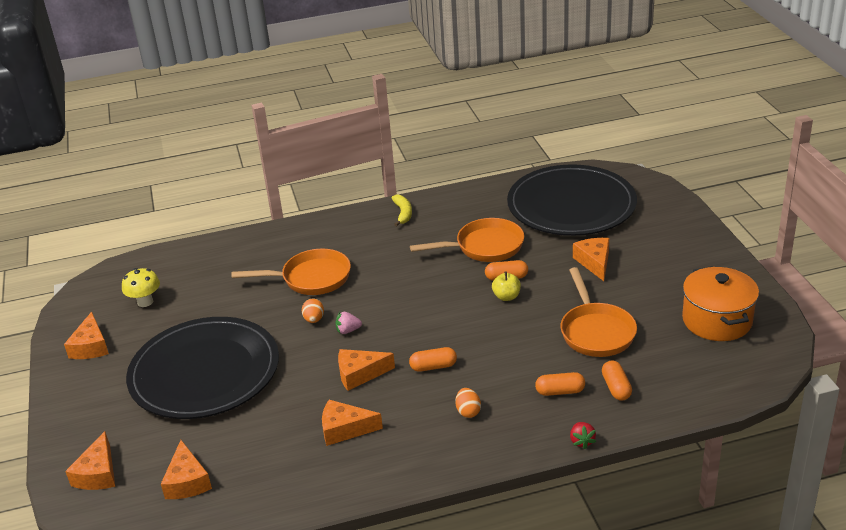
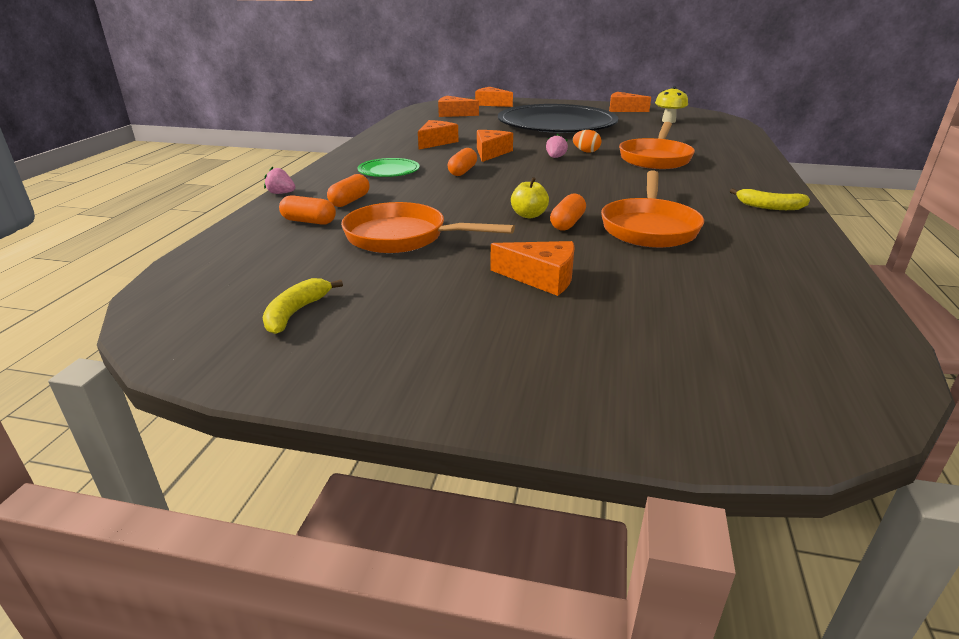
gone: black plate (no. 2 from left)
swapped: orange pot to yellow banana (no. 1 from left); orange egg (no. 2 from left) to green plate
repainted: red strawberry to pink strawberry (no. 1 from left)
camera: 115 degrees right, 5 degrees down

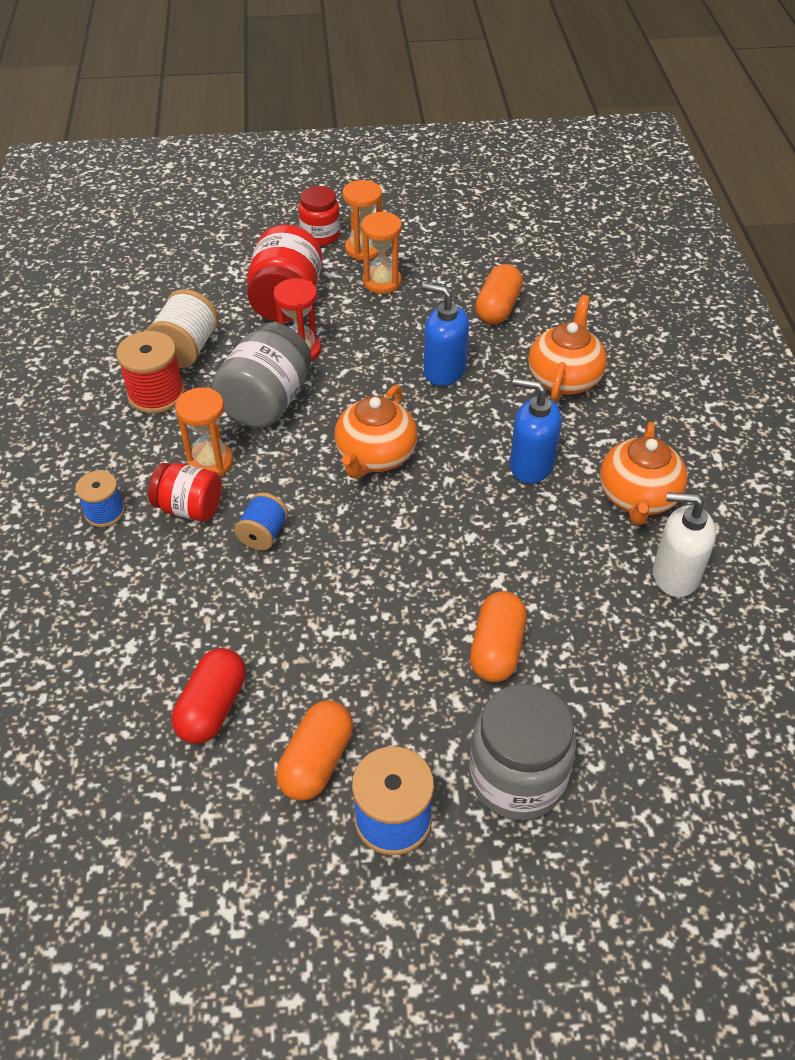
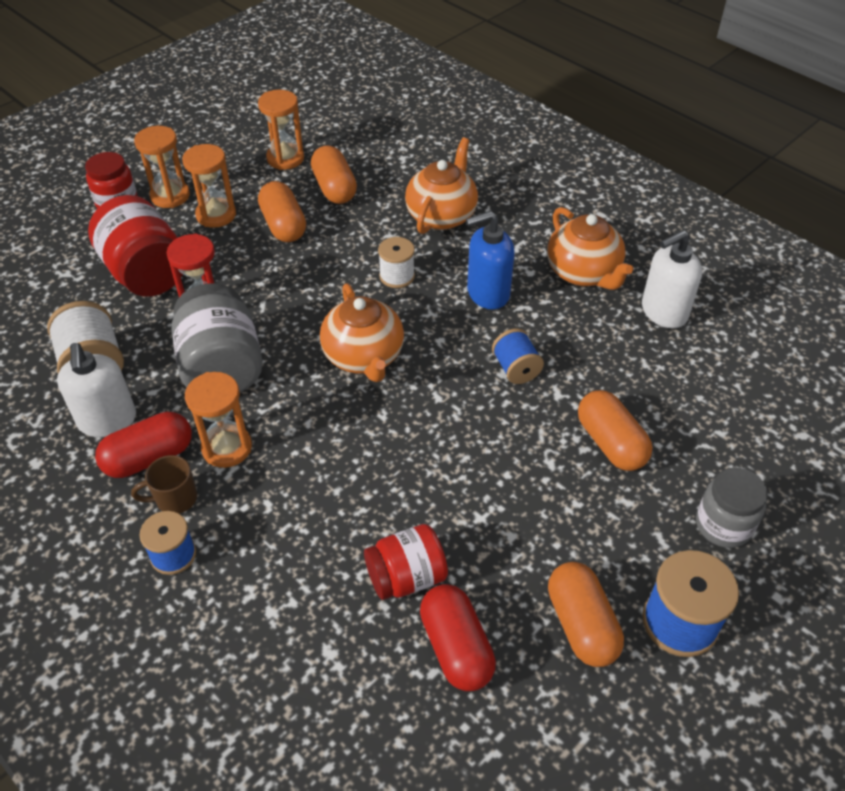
gone: blue soap dispenser (no. 1 from left)
new: red capsule (no. 1 from left); brown mug; orange hourglass (no. 4 from left); orange capsule (no. 1 from left); white spool (no. 2 from left)
shifted: red jar (no. 1 from left in the first image) to red jar (no. 3 from left); blue spool (no. 2 from left)
swapped: red spool to white soap dispenser (no. 1 from left)
rotated: orange teapot (no. 2 from left) 45 degrees clockwise
scaled: grey jar (no. 2 from left) x0.63
camera: 40 degrees left, 0 degrees up

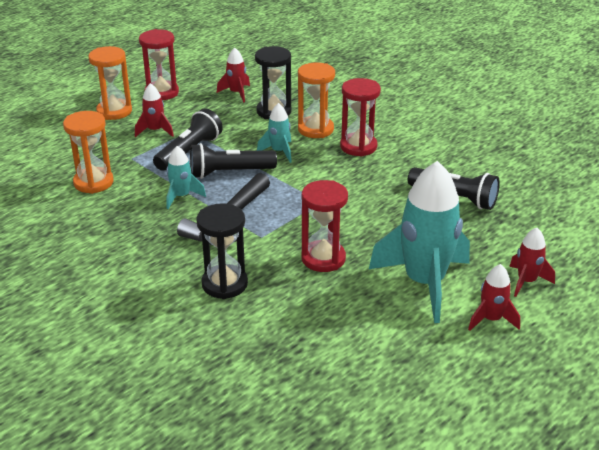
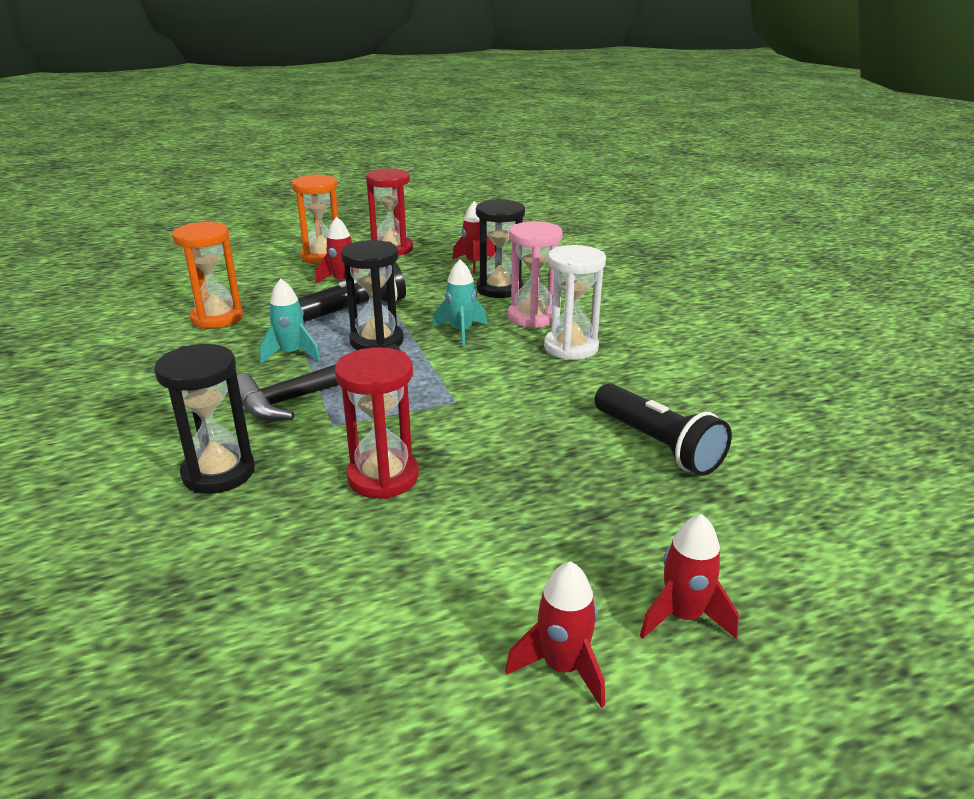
gone: turquoise rocket (no. 3 from left)
swapped: black flashlight (no. 2 from left) to black hourglass (no. 2 from left)
repainted: orange hourglass (no. 3 from left) to pink hourglass; red hourglass (no. 3 from left) to white hourglass
camera: 25 degrees right, 5 degrees down

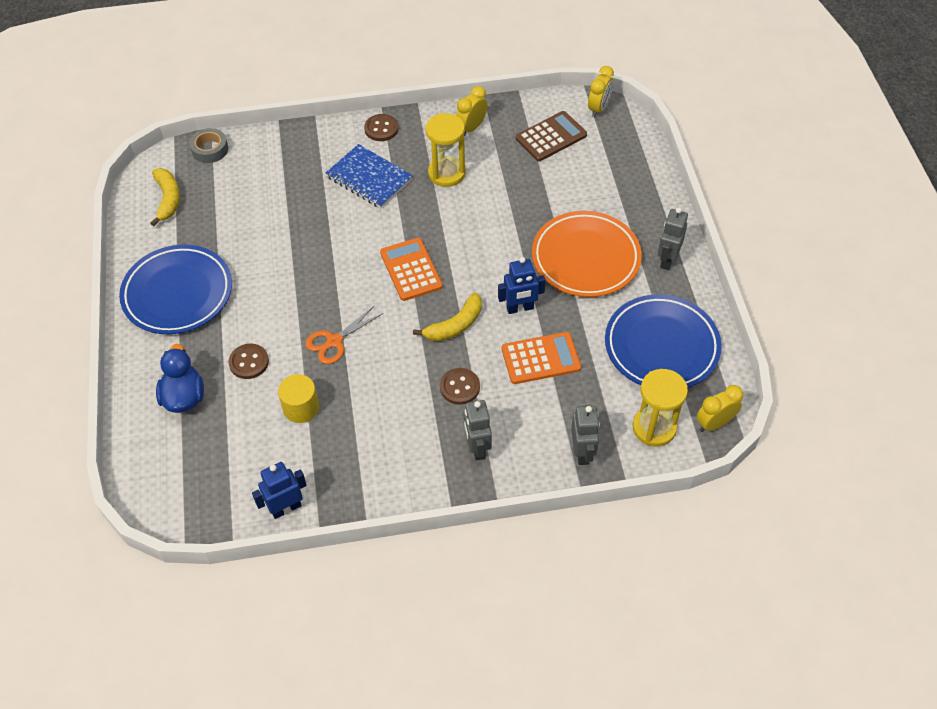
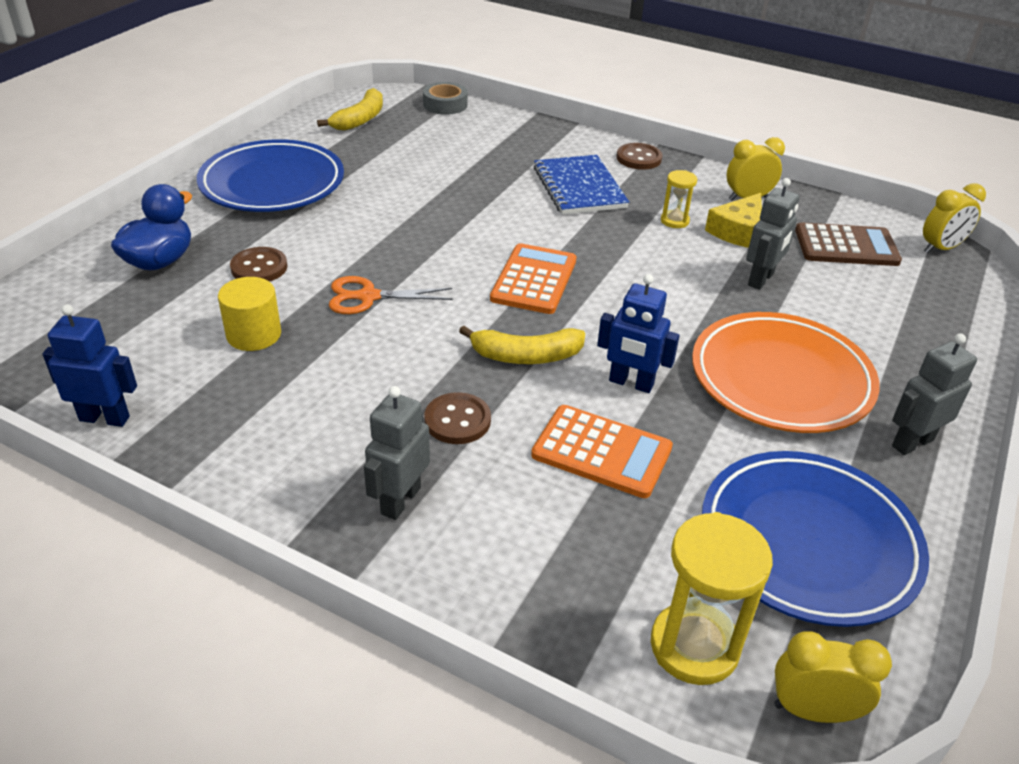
new: yellow cheese
shifted: grey robot (no. 2 from left)
scaled: yellow hourglass (no. 1 from left) x0.54
camera: 35 degrees right, 15 degrees down

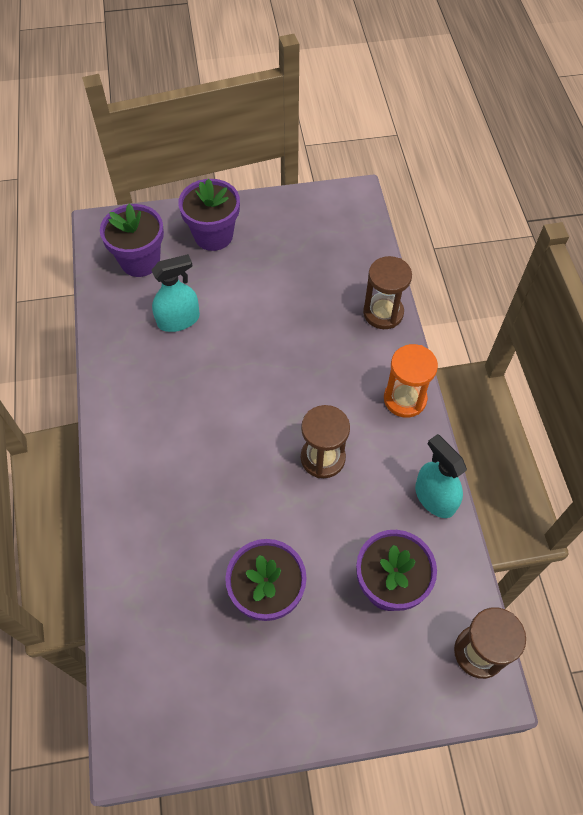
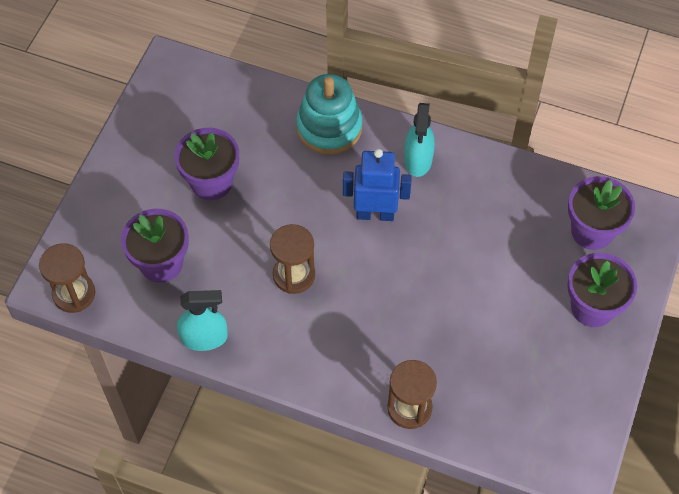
gone: orange hourglass
new: turquoise stacking toy; blue robot
shifted: turquoise spray bottle (no. 1 from left in the first image) to turquoise spray bottle (no. 2 from left)
camera: 120 degrees right, 0 degrees up

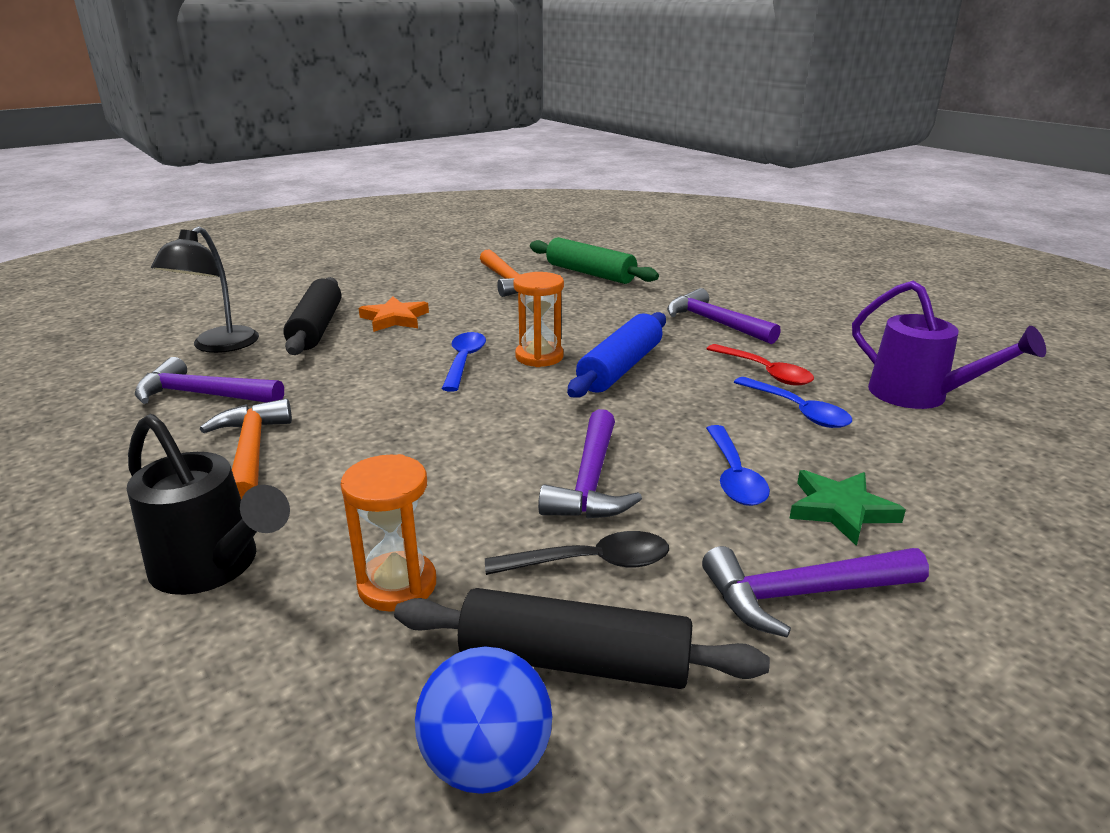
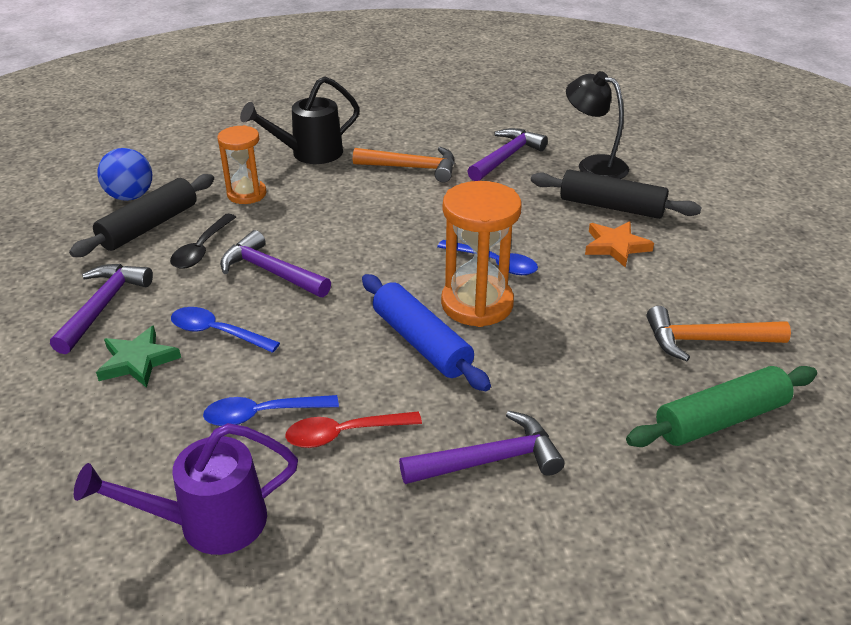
scaled: orange hourglass (no. 2 from left) x1.55
camera: 115 degrees right, 10 degrees up

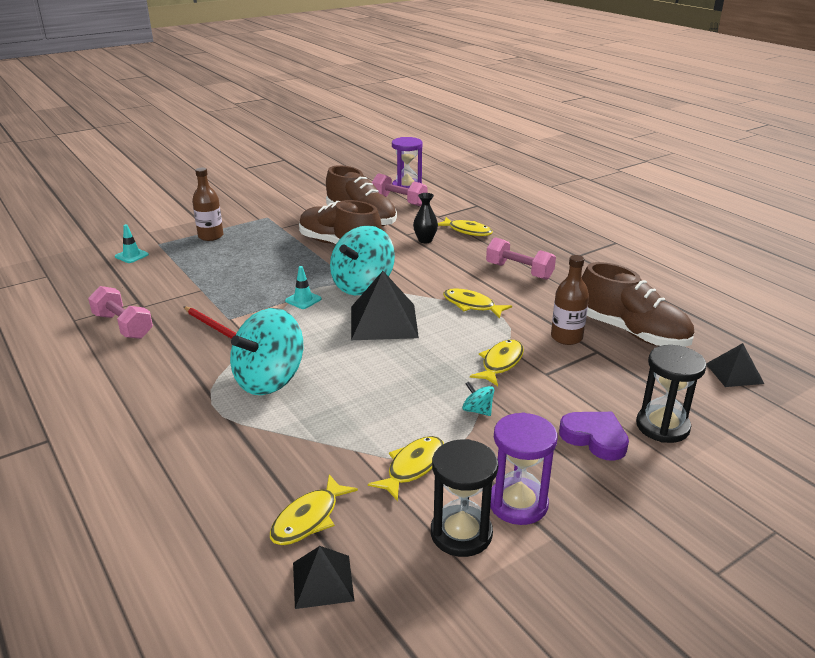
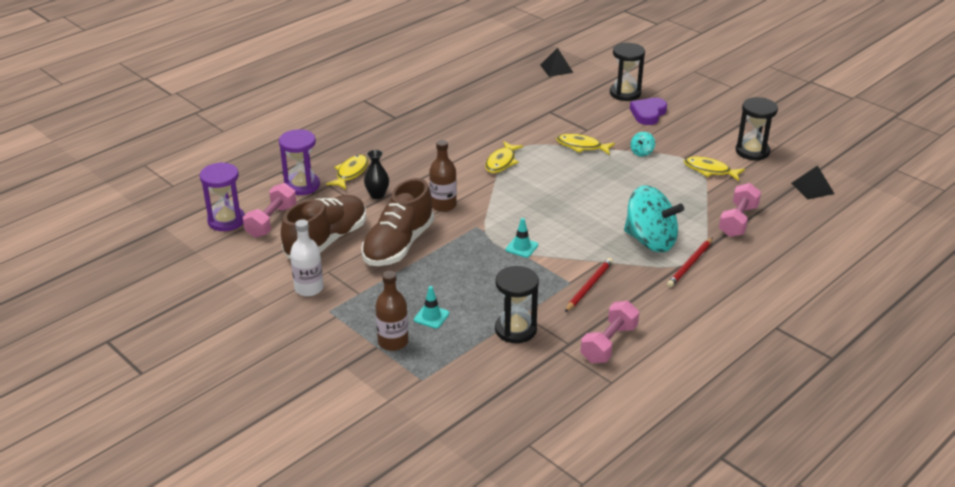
gone: yellow fish (no. 1 from left); turquoise spinning top (no. 2 from left); black pyramid (no. 2 from left); brown shoe (no. 3 from left)
new: white bottle; black hourglass (no. 1 from left); red pencil (no. 2 from left)
shifted: purple hourglass (no. 2 from left); turquoise traffic cone (no. 1 from left); brown bottle (no. 2 from left); pink dumbbell (no. 3 from left)
camera: 100 degrees left, 5 degrees up

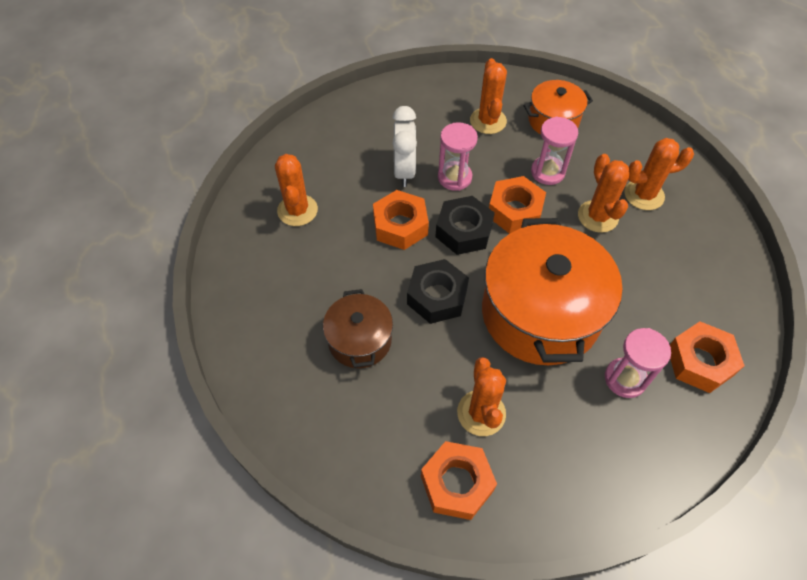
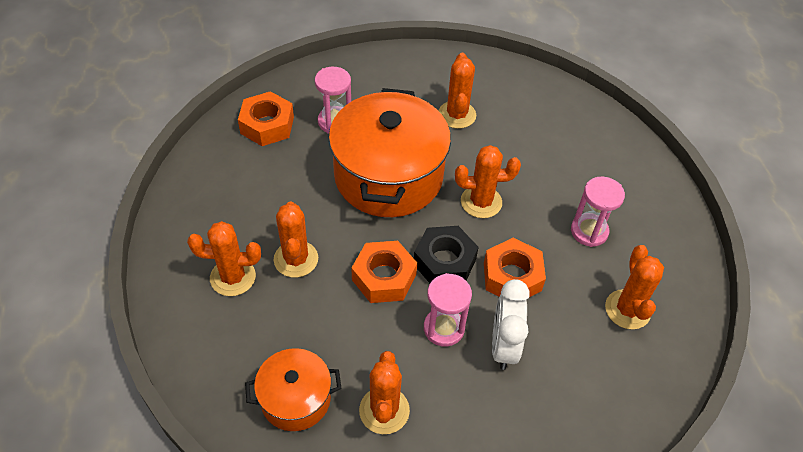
gone: brown pot; orange nut (no. 2 from left)
shifted: pink hourglass (no. 2 from left in the first image) to pink hourglass (no. 3 from left)
swapped: black nut (no. 1 from left) to orange cactus (no. 5 from left)
camera: 175 degrees left, 5 degrees down

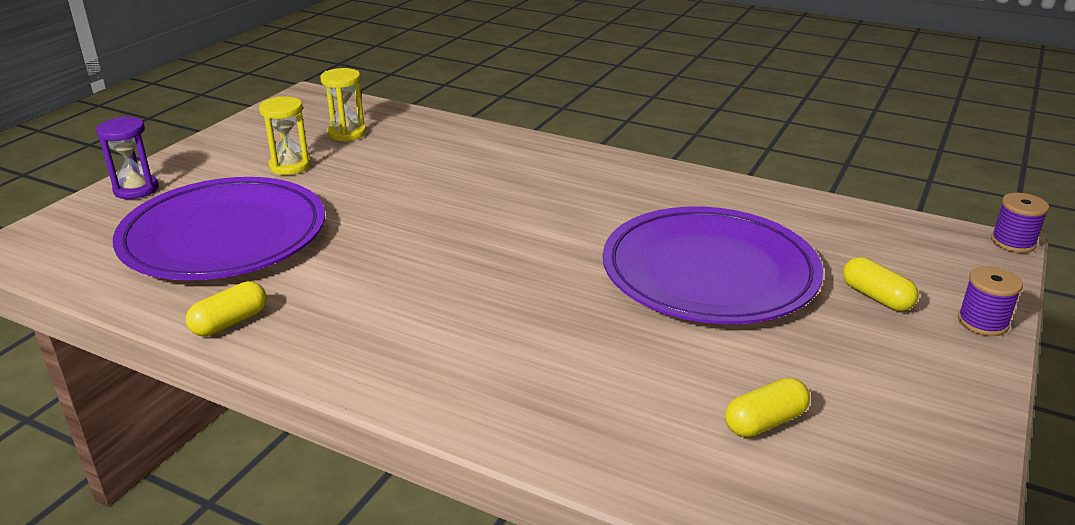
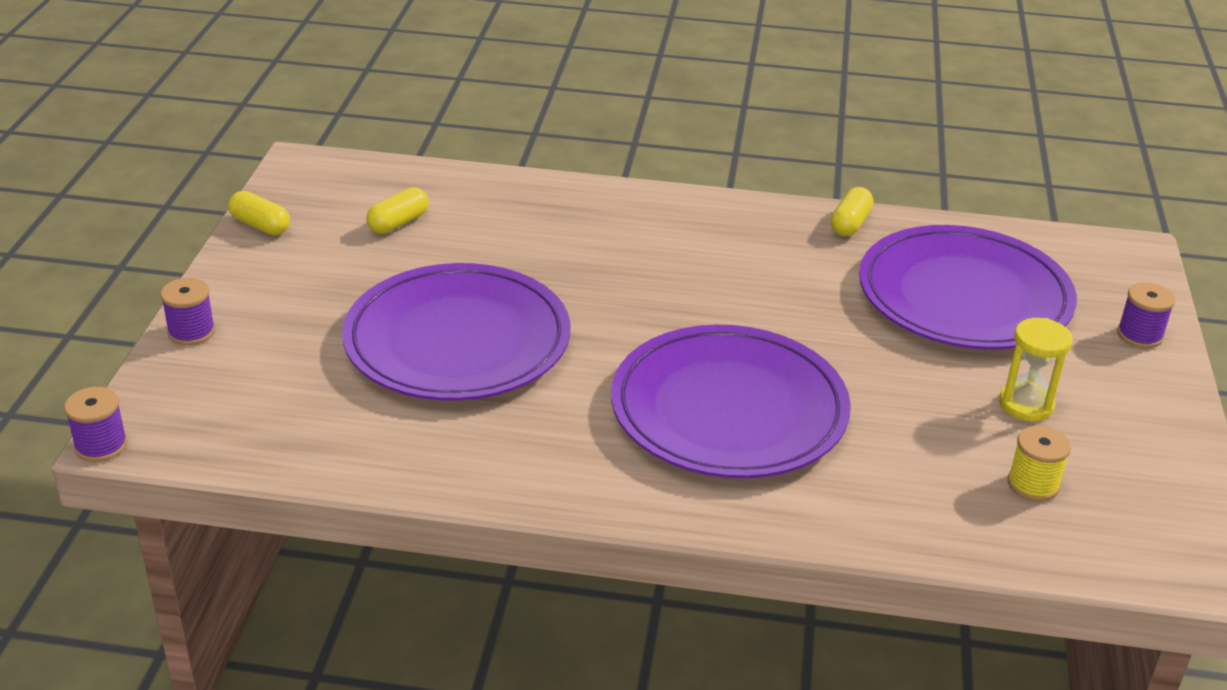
new: purple plate (no. 2 from left)
shifted: yellow capsule (no. 3 from left in the first image) to yellow capsule (no. 1 from left)
swapped: yellow hourglass (no. 2 from left) to yellow spool; purple hourglass to purple spool (no. 3 from left)
camera: 160 degrees right, 5 degrees up

